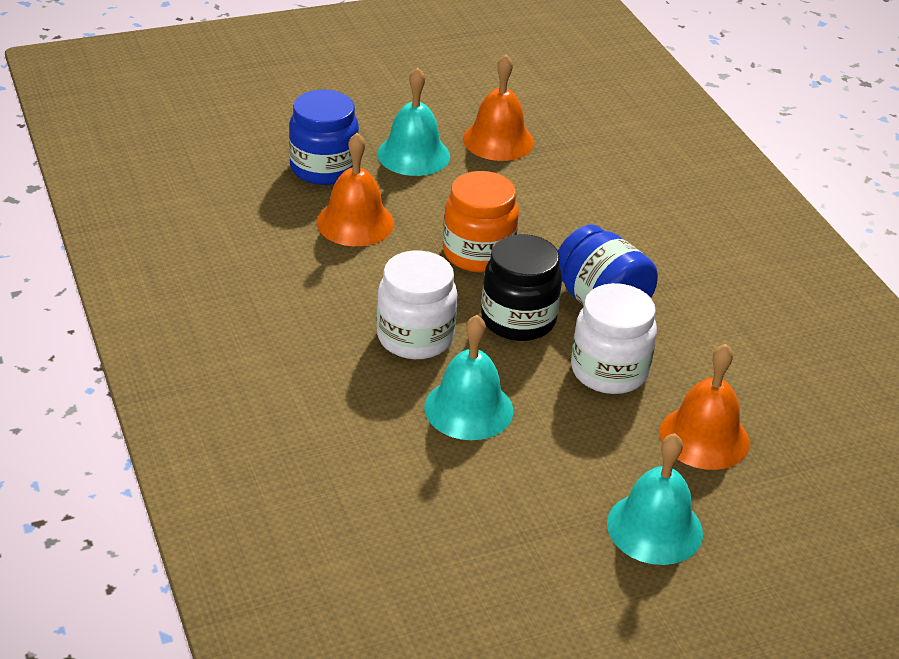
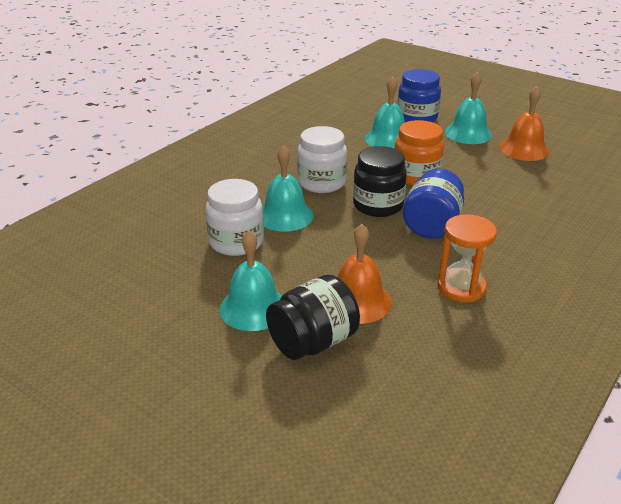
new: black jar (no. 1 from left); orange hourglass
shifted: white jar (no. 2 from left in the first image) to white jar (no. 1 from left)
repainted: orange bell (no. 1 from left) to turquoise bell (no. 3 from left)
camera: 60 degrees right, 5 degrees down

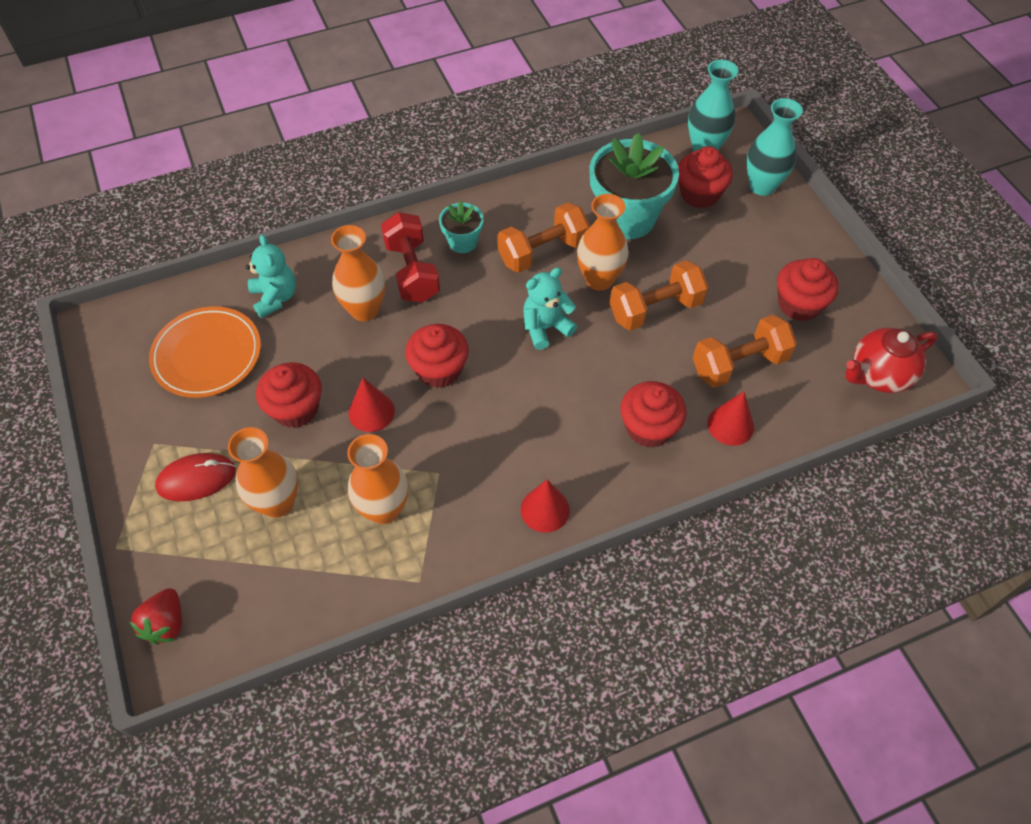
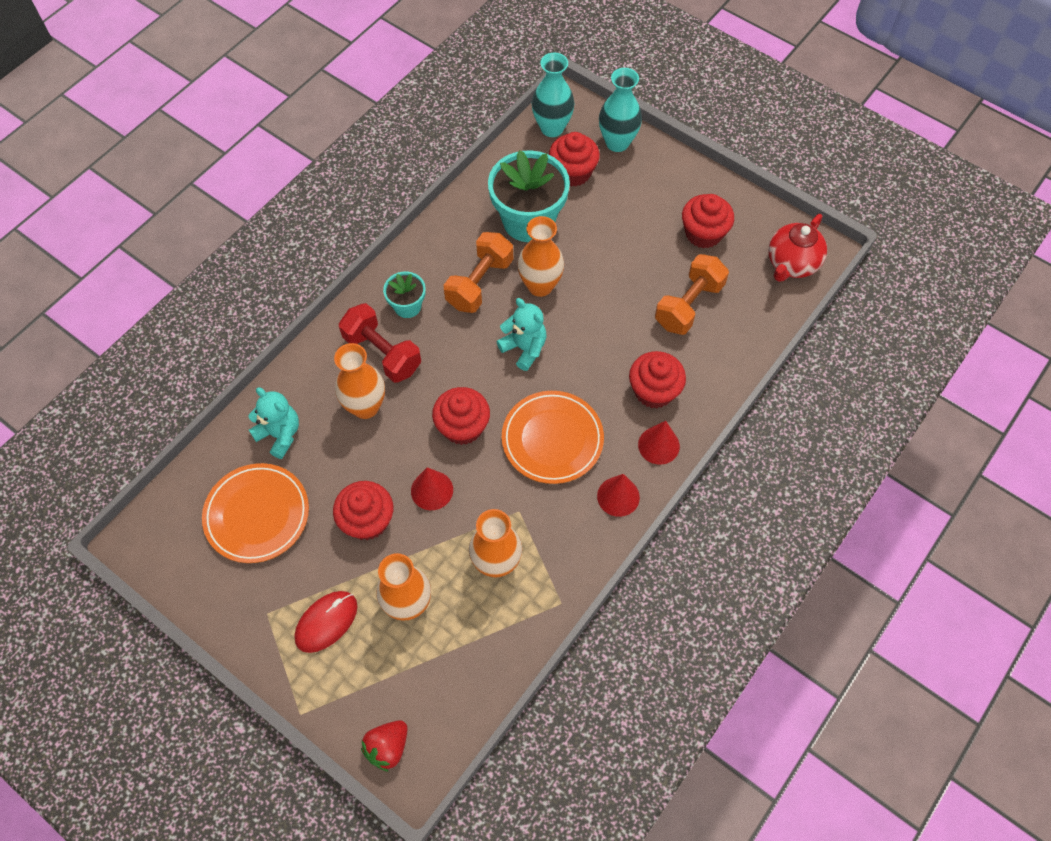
gone: orange dumbbell (no. 2 from left)
new: orange plate (no. 2 from left)
shifted: red cone (no. 3 from left)
rotated: red strawberry 60 degrees clockwise; turquoise teddy bear (no. 2 from left) 105 degrees clockwise
camera: 30 degrees left, 5 degrees up

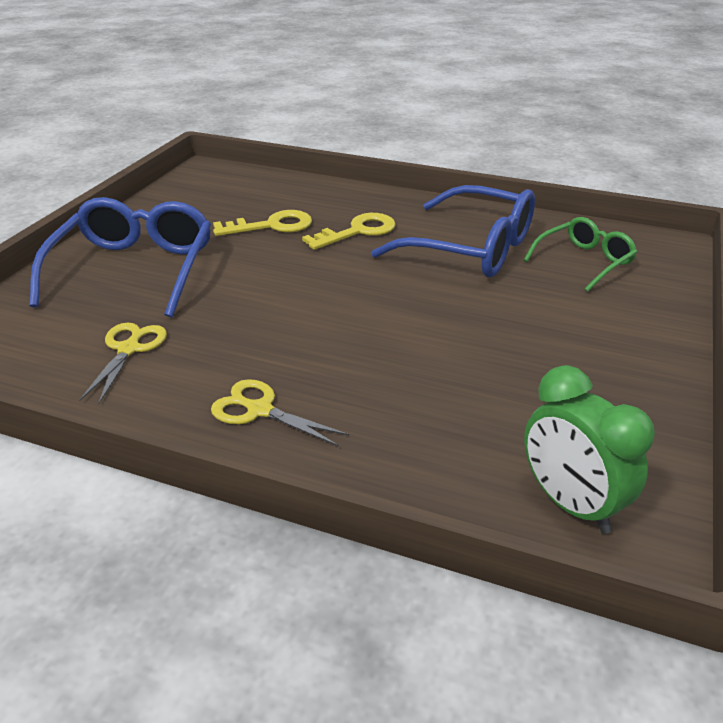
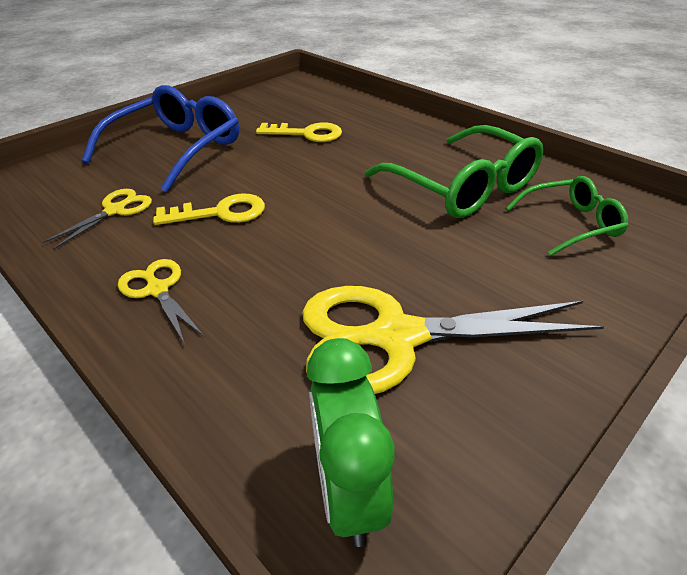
new: yellow scissors (no. 3 from left)
shifted: yellow key (no. 2 from left in the first image) to yellow key (no. 1 from left)
repainted: blue glasses (no. 2 from left) to green glasses (no. 1 from left)
camera: 25 degrees right, 5 degrees up

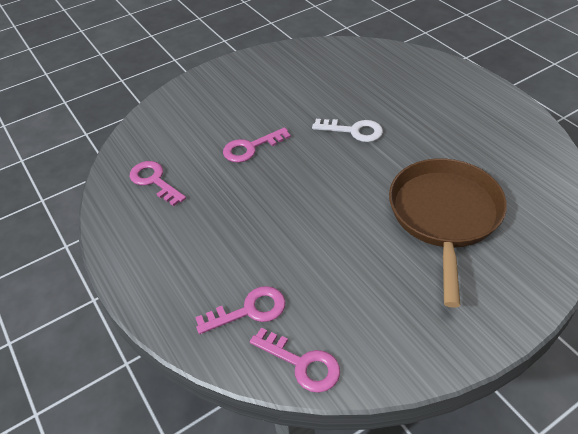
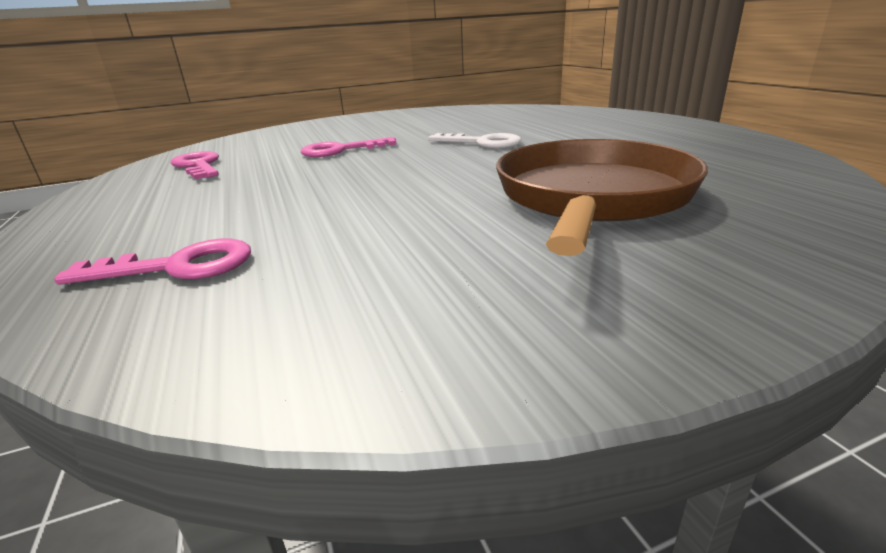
gone: pink key (no. 4 from left)
camera: 10 degrees right, 20 degrees down

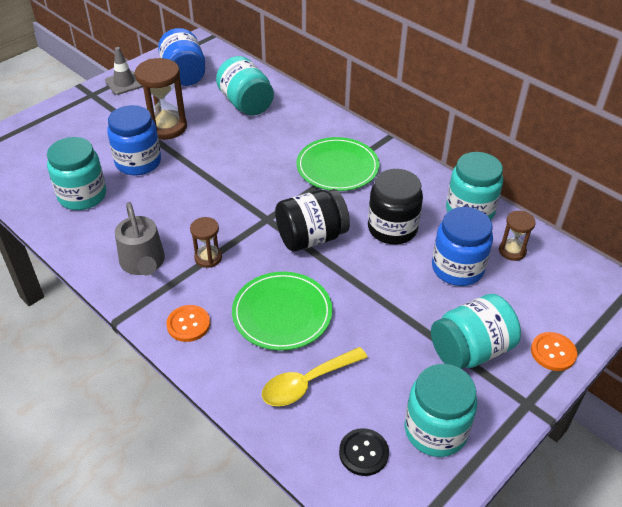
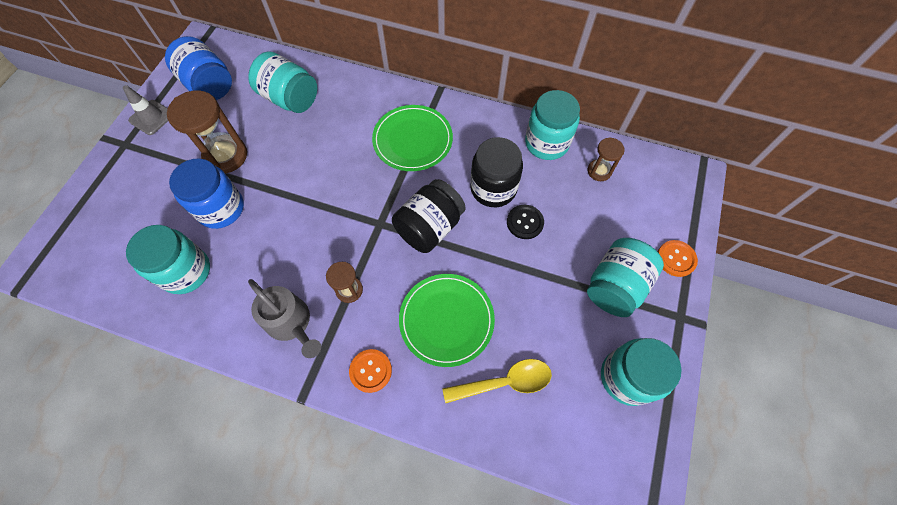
gone: blue jar (no. 3 from left)
shifted: black button
rotated: yellow spoon 135 degrees counterclockwise
camera: 25 degrees left, 20 degrees up

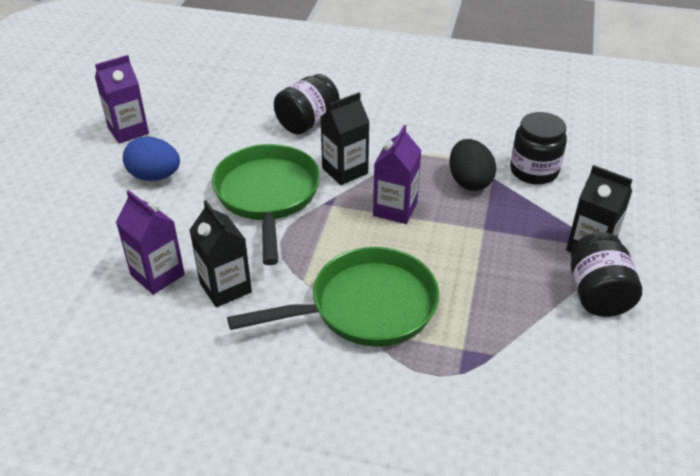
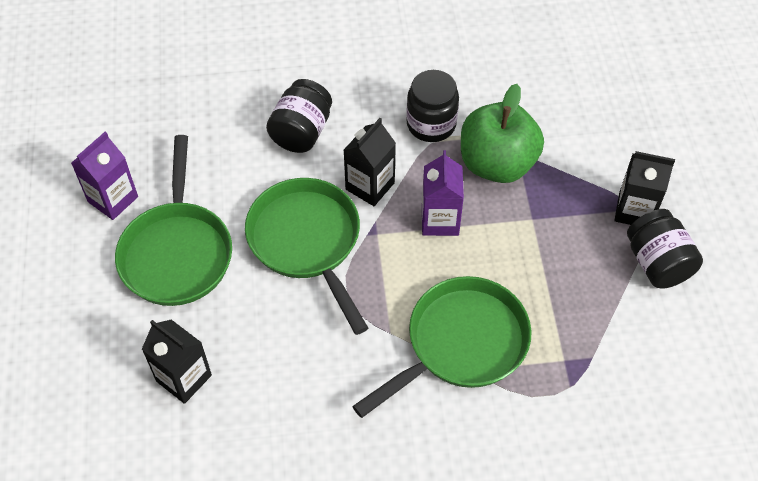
gone: purple carton (no. 2 from left)
shifted: black carton (no. 1 from left); black jar (no. 2 from left)
swapped: blue egg to green pan (no. 1 from left); black egg to green apple
camera: 20 degrees left, 15 degrees up

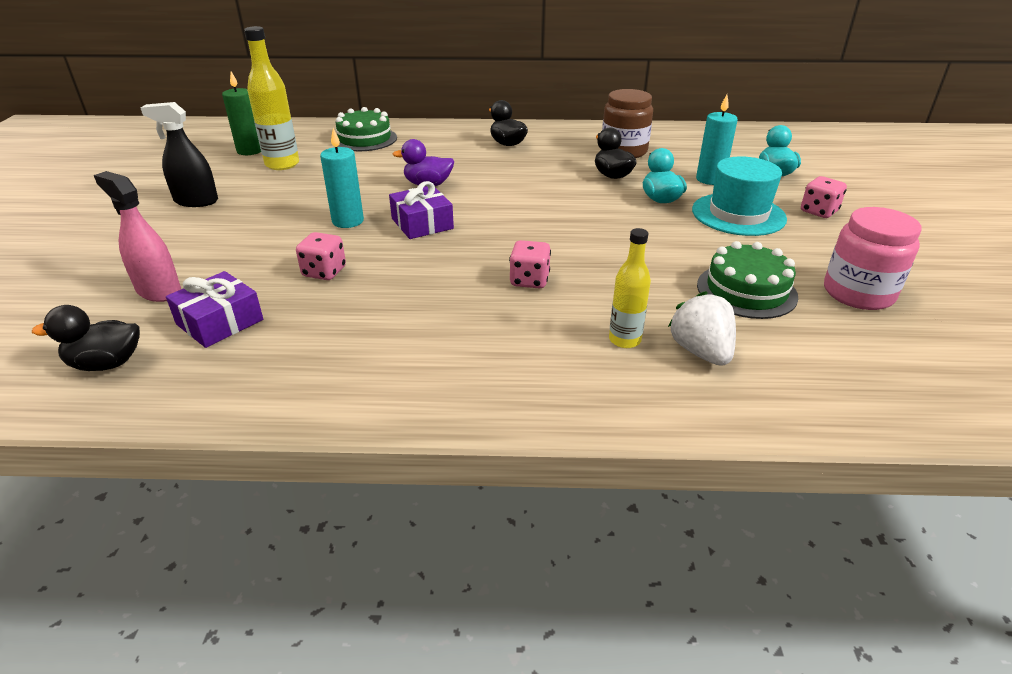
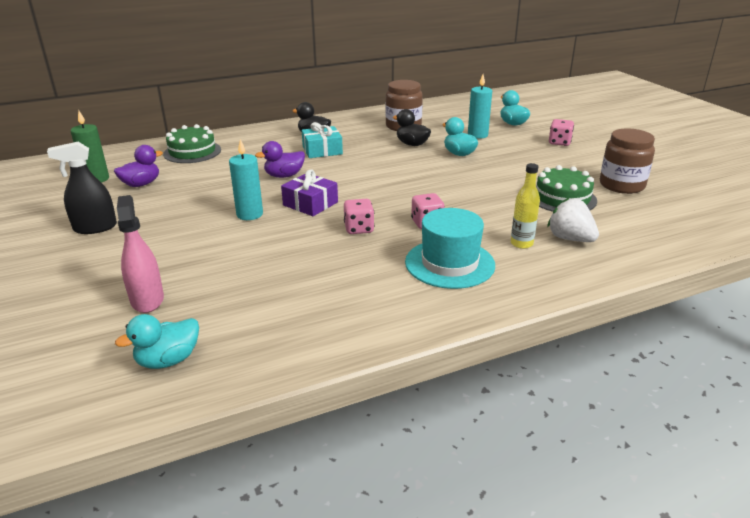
gone: purple gift (no. 1 from left)
new: turquoise gift
shifted: pink dice (no. 1 from left); turquoise hat
swapped: yellow bottle (no. 1 from left) to purple duck (no. 1 from left)
repainted: black duck (no. 1 from left) to turquoise duck (no. 1 from left); pink jar to brown jar (no. 2 from left)
rotated: pink spray bottle 60 degrees clockwise
camera: 25 degrees left, 5 degrees down

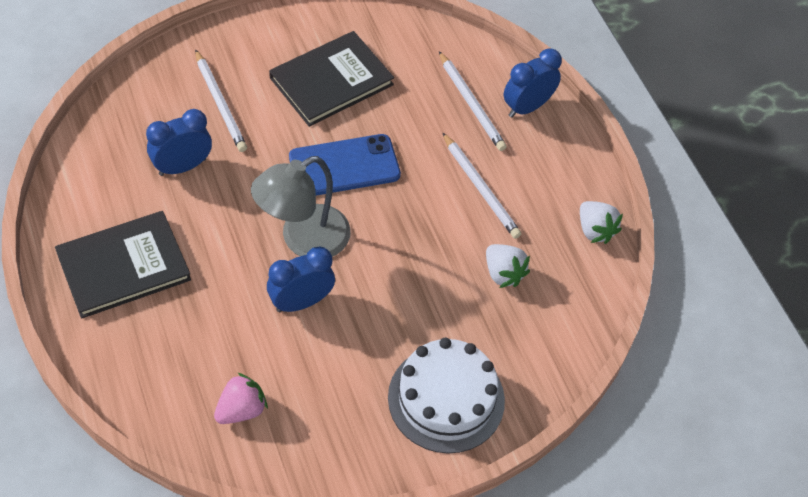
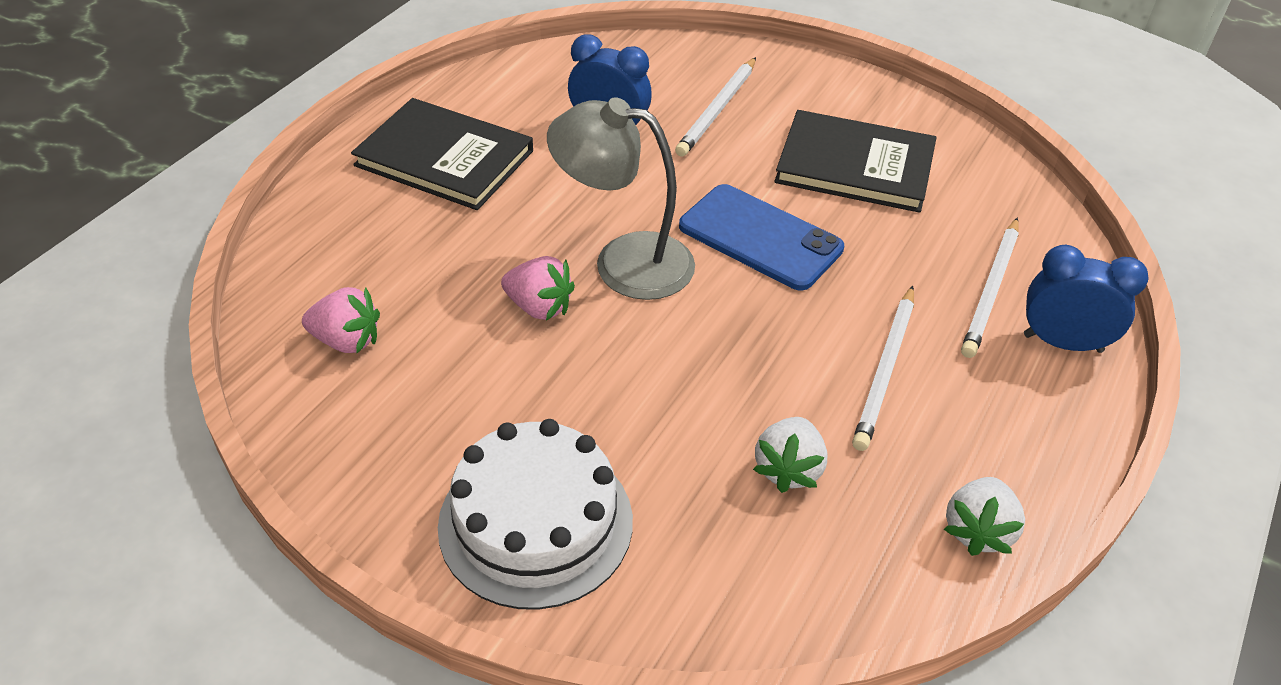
swapped: blue clock (no. 2 from left) to pink strawberry (no. 2 from left)
camera: 55 degrees right, 10 degrees down

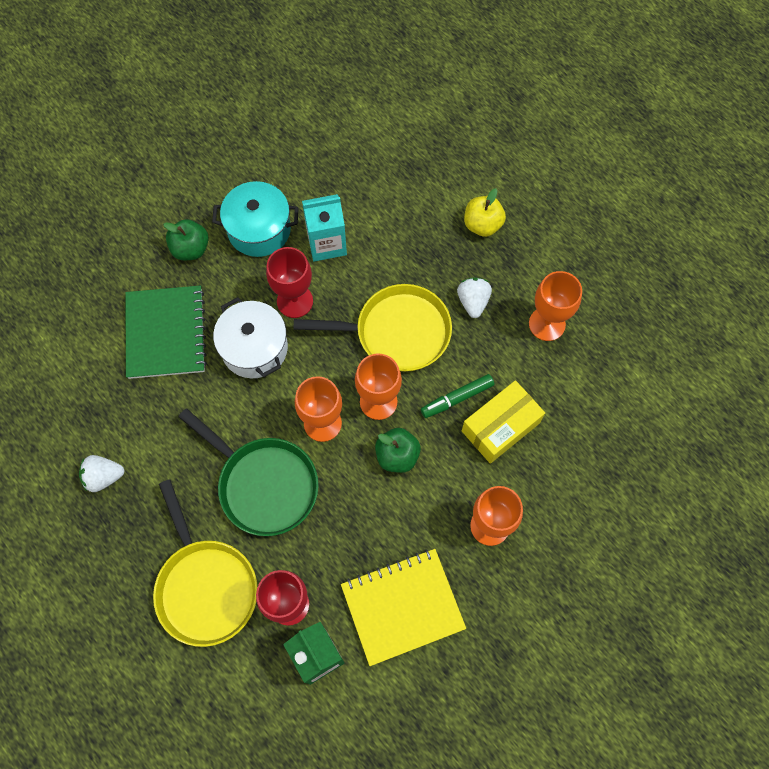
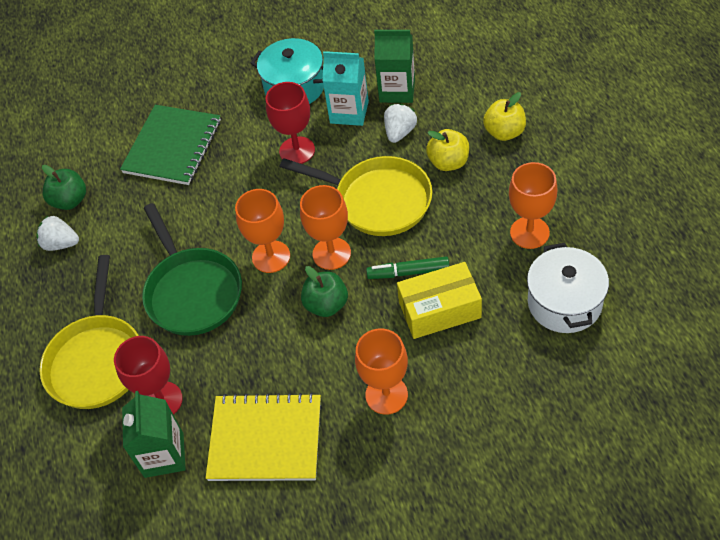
new: green carton (no. 2 from left); yellow apple (no. 1 from left)
shifted: green apple (no. 1 from left); white strawberry (no. 2 from left); white pot
camera: 30 degrees right, 15 degrees down

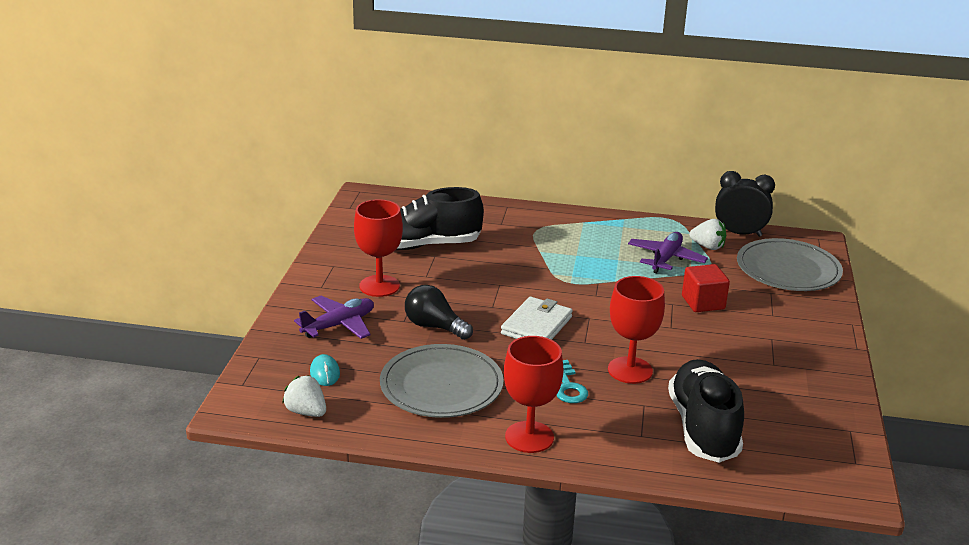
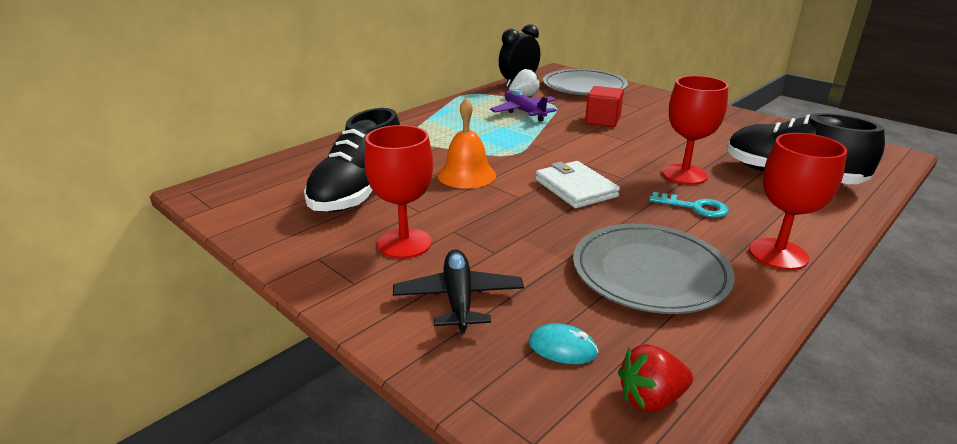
gone: black light bulb
new: orange bell
repainted: purple plane (no. 1 from left) to black plane; white strawberry (no. 1 from left) to red strawberry
camera: 55 degrees left, 0 degrees up

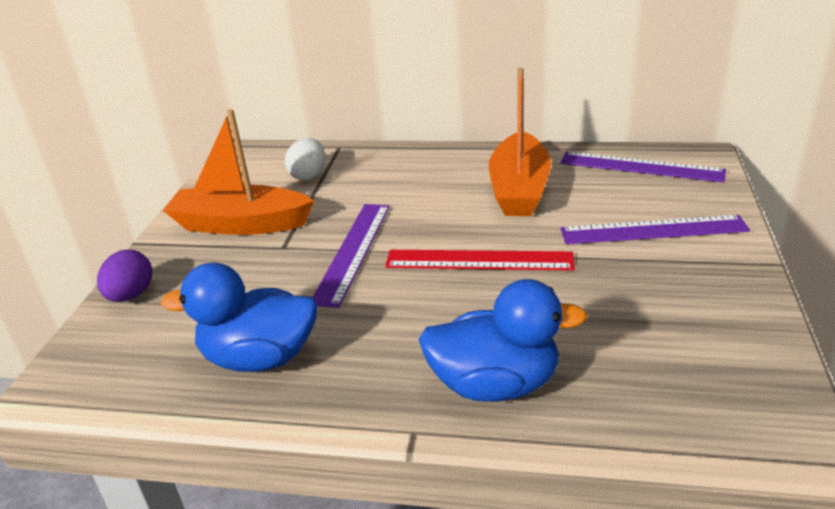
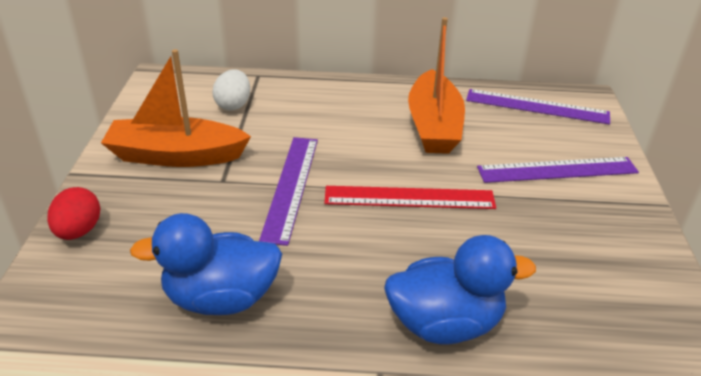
repainted: purple egg to red egg
camera: 10 degrees left, 5 degrees up

